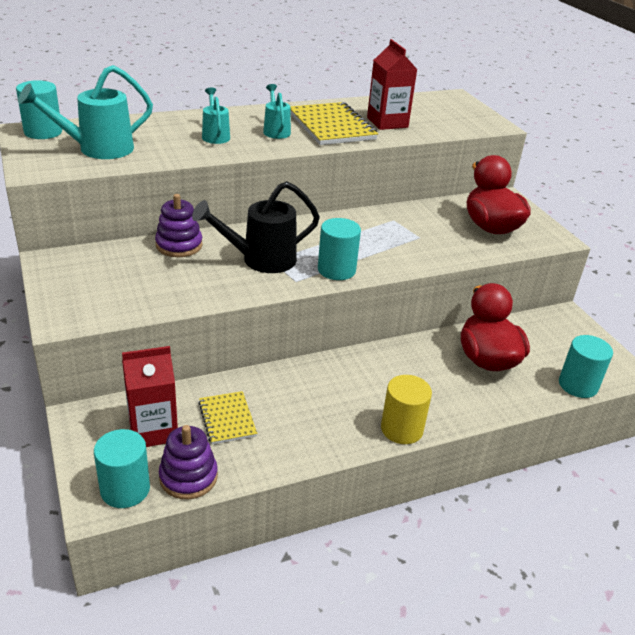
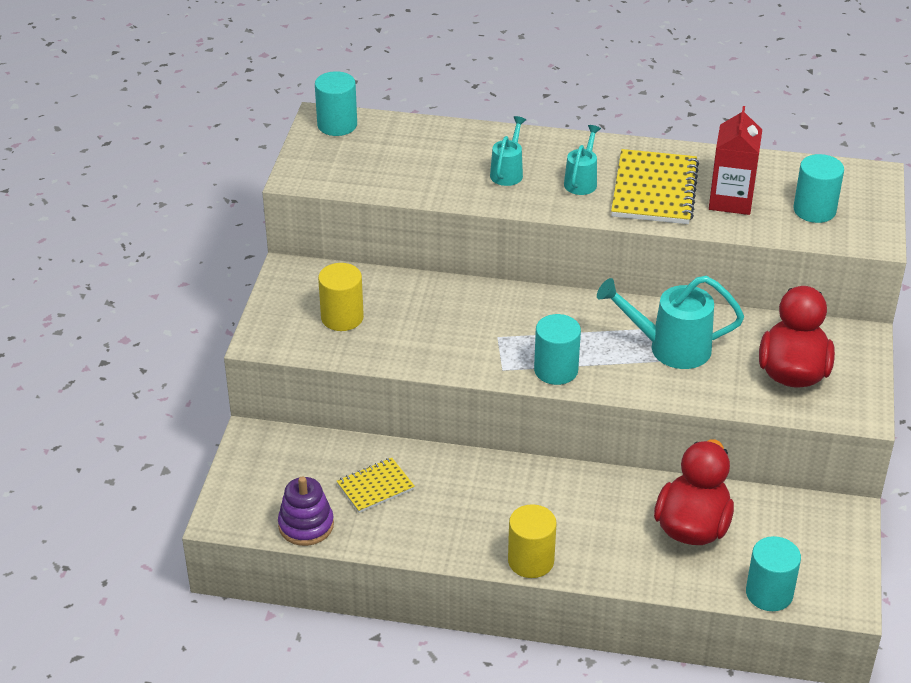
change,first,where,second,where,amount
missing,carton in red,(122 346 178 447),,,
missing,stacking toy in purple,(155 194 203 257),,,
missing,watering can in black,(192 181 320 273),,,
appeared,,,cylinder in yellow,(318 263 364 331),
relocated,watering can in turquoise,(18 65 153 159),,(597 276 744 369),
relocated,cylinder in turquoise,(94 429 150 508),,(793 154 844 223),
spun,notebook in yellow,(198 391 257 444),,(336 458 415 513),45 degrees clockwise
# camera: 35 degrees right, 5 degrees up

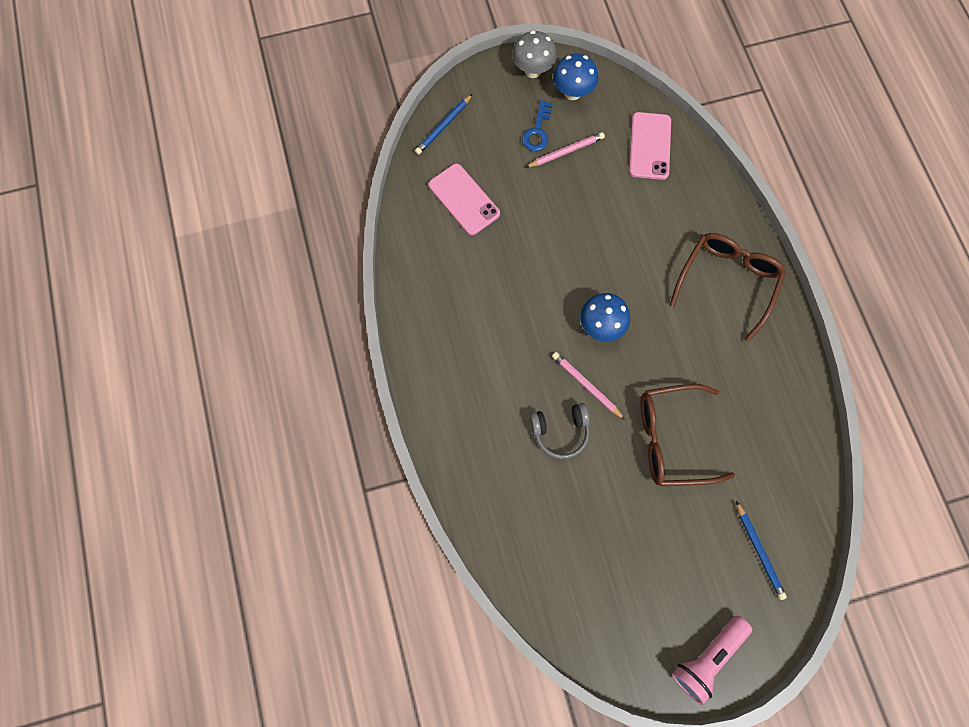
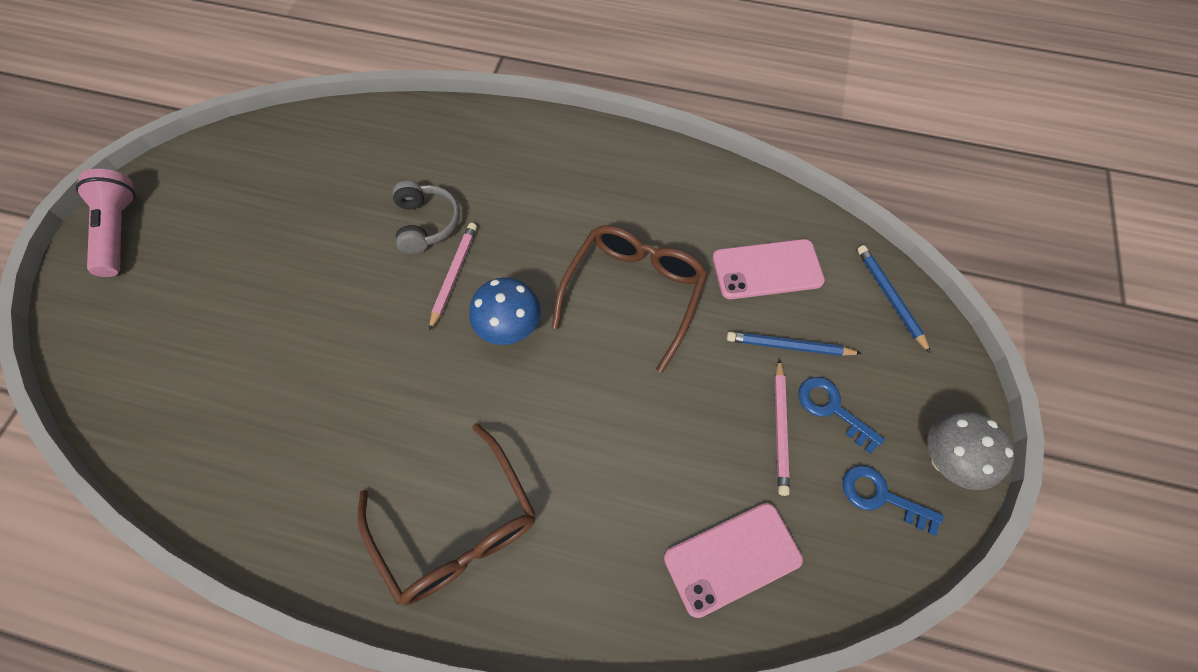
change,first,where,second,where,amount
relocated,glasses in brown,(641 384 735 486),,(552 225 707 373),
relocated,pencil in blue,(736 501 787 600),,(727 331 862 356),
exchanged,mushroom in blue,(553 54 598 100),key in blue,(843 465 944 535),
spun,headphones in grey,(529 403 590 459),,(393 181 460 254),150 degrees clockwise
spun,pencil in pink,(552 352 625 420),,(429 223 477 331),60 degrees counterclockwise
spun,phone in pink,(629 112 671 180),,(664 503 803 618),60 degrees counterclockwise
# camera: 120 degrees right, 10 degrees down

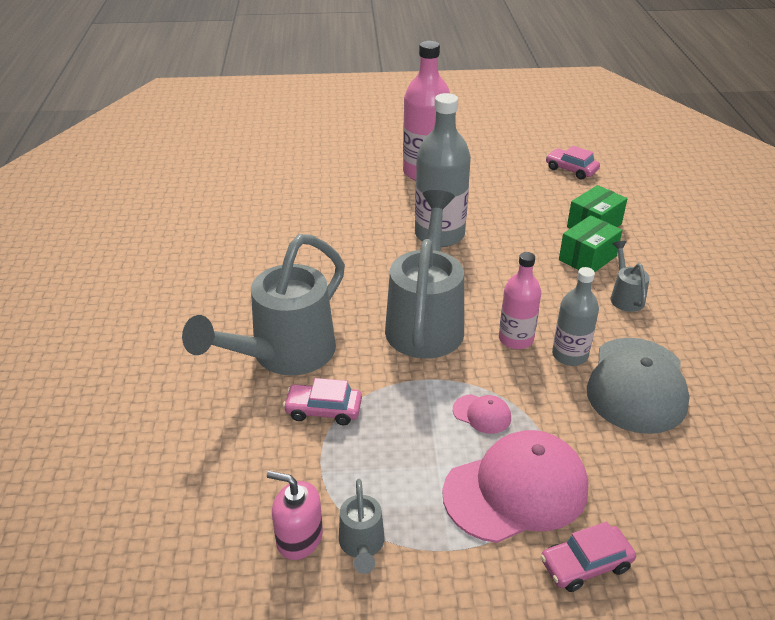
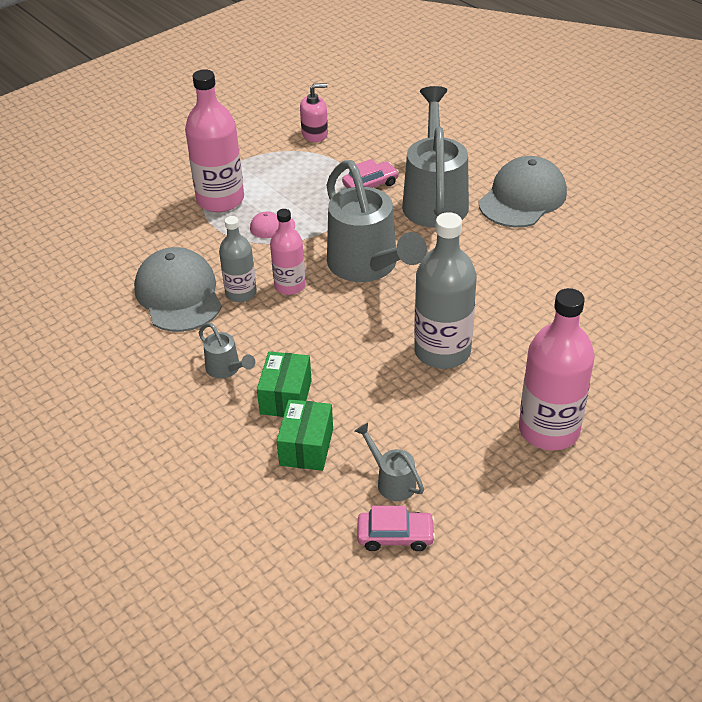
change,first,where,second,where,amount
missing,car in pink,(541 522 636 592),,,
appeared,,,cap in grey,(479 156 567 228),
relocated,watering can in grey,(339 479 385 574),,(355 423 424 501),
exchanged,cap in pink,(442 430 588 543),bottle in pink,(185 69 244 212),
# camera: 145 degrees right, 5 degrees up

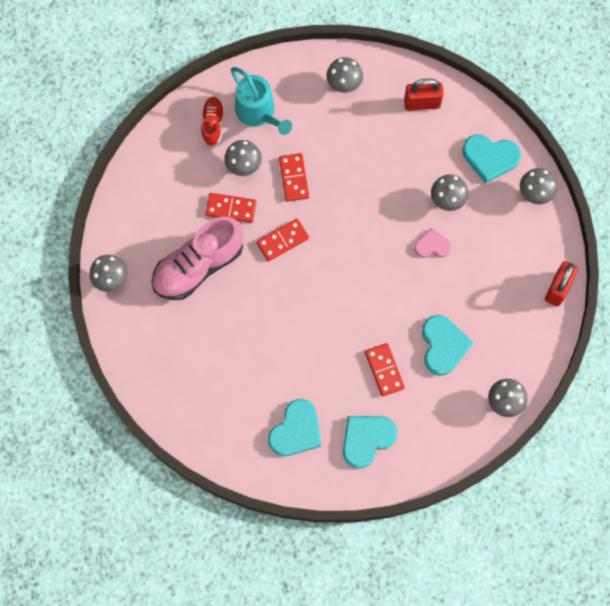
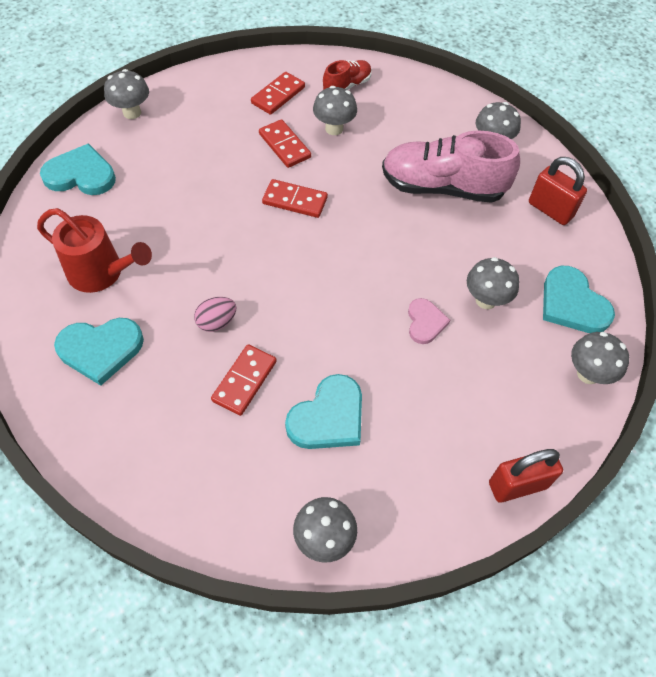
change,first,where,second,where,amount
missing,watering can in turquoise,(231 67 292 135),,,
appeared,,,watering can in red,(37 208 152 293),
appeared,,,egg in pink,(194 297 236 332),
relocated,shoe in pink,(151 217 243 300),,(382 130 520 203),
relocated,domino in red,(279 153 309 202),,(251 72 305 115),
relocated,heart in turquoise,(343 416 398 469),,(40 143 116 195),
spun,heart in pink,(414 228 451 258),,(408 298 450 344),45 degrees clockwise
# camera: 45 degrees right, 15 degrees down

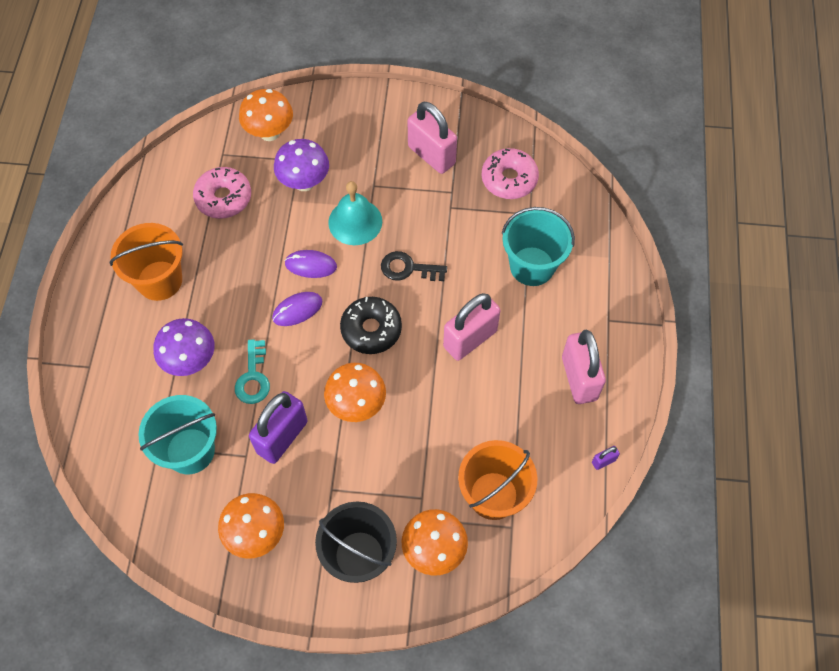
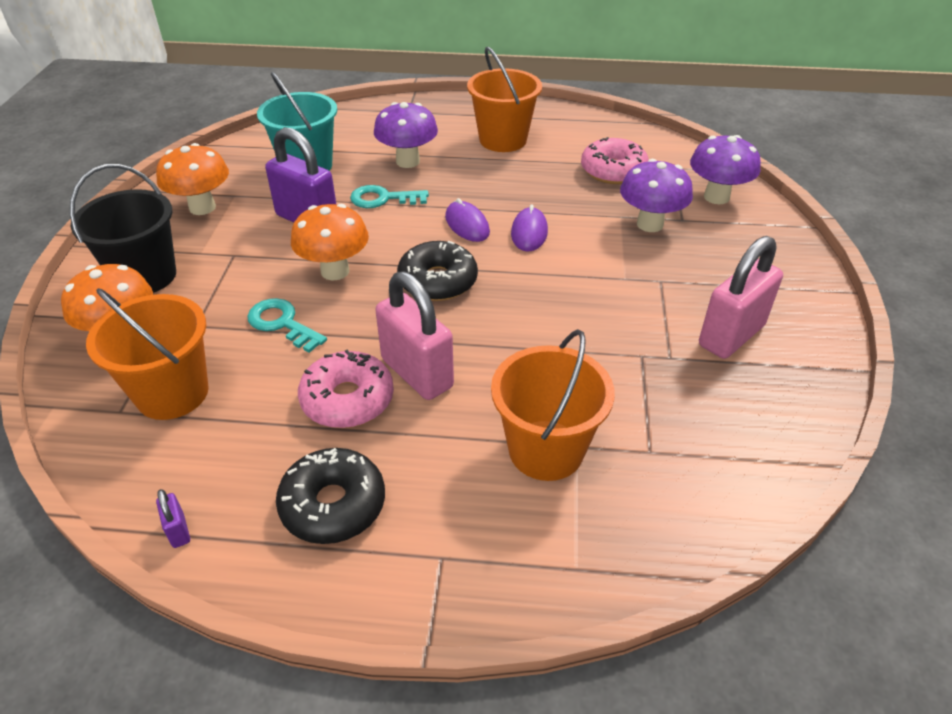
change,first,where,second,where,amount
missing,bell in turquoise,(328 181 382 245),,,
missing,key in black,(381 251 447 281),,,
appeared,,,key in turquoise,(247 298 327 353),
relocated,donut in pink,(482 148 539 199),,(298 350 394 428),
exchanged,padlock in pink,(562 330 606 404),donut in black,(276 448 385 544),
colour,mushroom in orange,(239 89 293 141),mushroom in purple,(690 135 761 204),
colour,bucket in turquoise,(502 207 575 286),bucket in orange,(491 329 615 481),
# camera: 90 degrees right, 20 degrees down

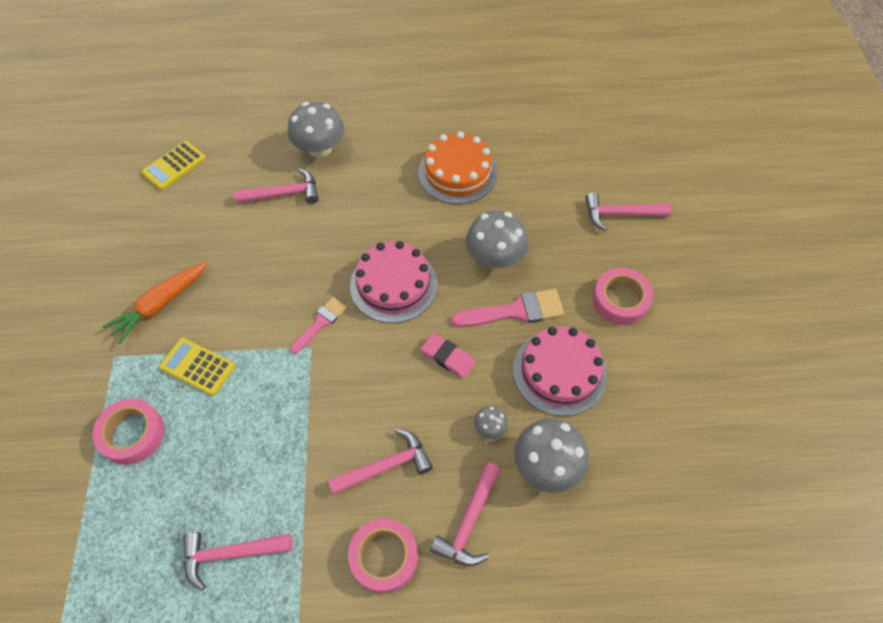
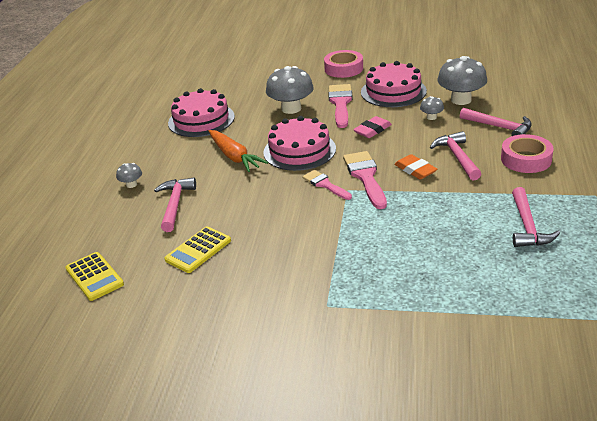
change,first,where,second,where,amount
missing,tape in pink,(93 398 164 465),,,
missing,hammer in pink,(585 193 671 231),,,
appeared,,,brush in pink,(343 151 387 209),
appeared,,,eraser in orange,(394 154 437 179),
relocated,carrot in orange,(102 261 208 344),,(209 130 268 172),
relocated,calculator in yellow,(159 338 235 396),,(164 226 231 273),
colour,cake in orange,(418 131 497 204),cake in pink,(168 88 235 137),
size,mushroom in grey,(288 102 345 157),,(116 163 142 188),x0.48
# camera: 75 degrees left, 25 degrees down

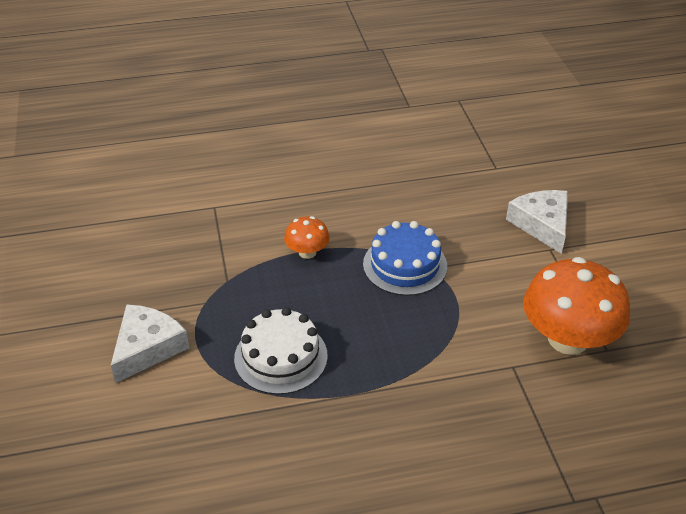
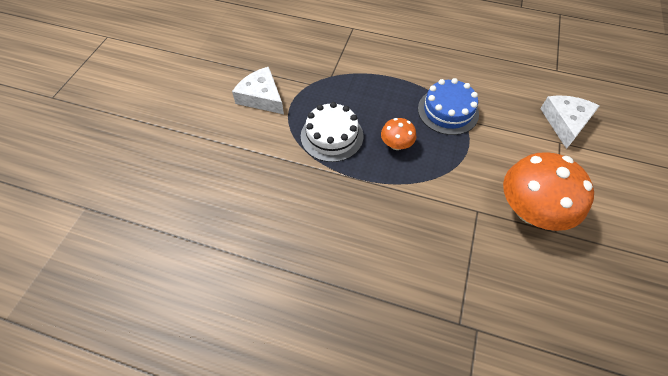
change,first,where,second,where,amount
relocated,mushroom in orange,(284 216 330 259),,(381 118 416 150),
spun,cheese in white,(111 304 189 383),,(232 67 284 114),105 degrees counterclockwise
# camera: 30 degrees right, 15 degrees up

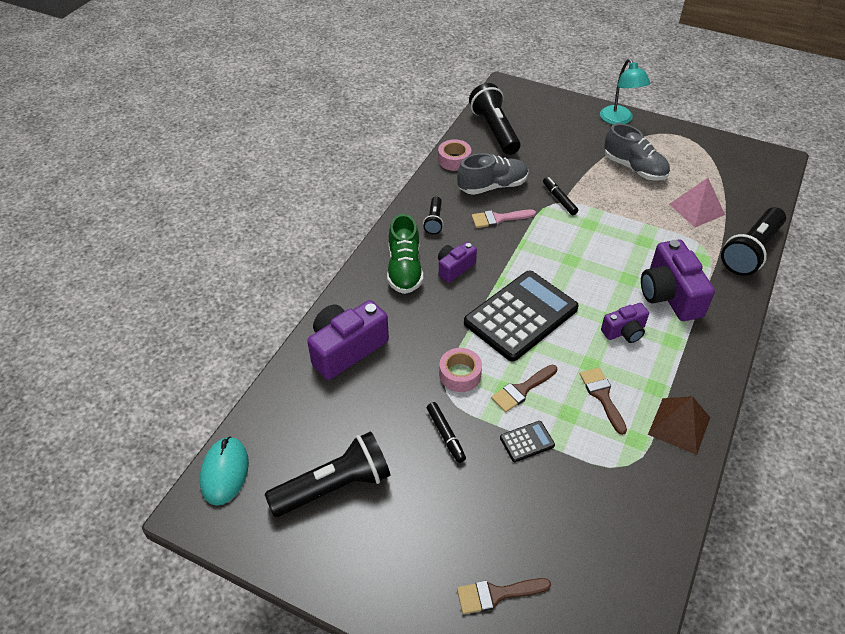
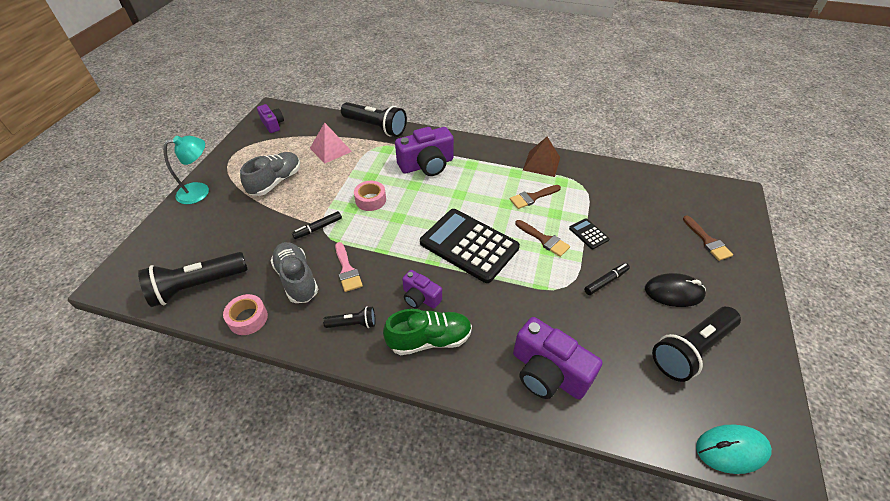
change,first,where,second,where,amount
appeared,,,mouse in black,(645 273 706 307),
relocated,tape in pink,(439 348 482 392),,(354 181 386 211),
relocated,camera in purple,(601 303 649 343),,(257 104 284 133),
spun,flashlight in black,(265 431 391 517),,(652 307 741 382),90 degrees counterclockwise
# camera: 100 degrees left, 0 degrees up

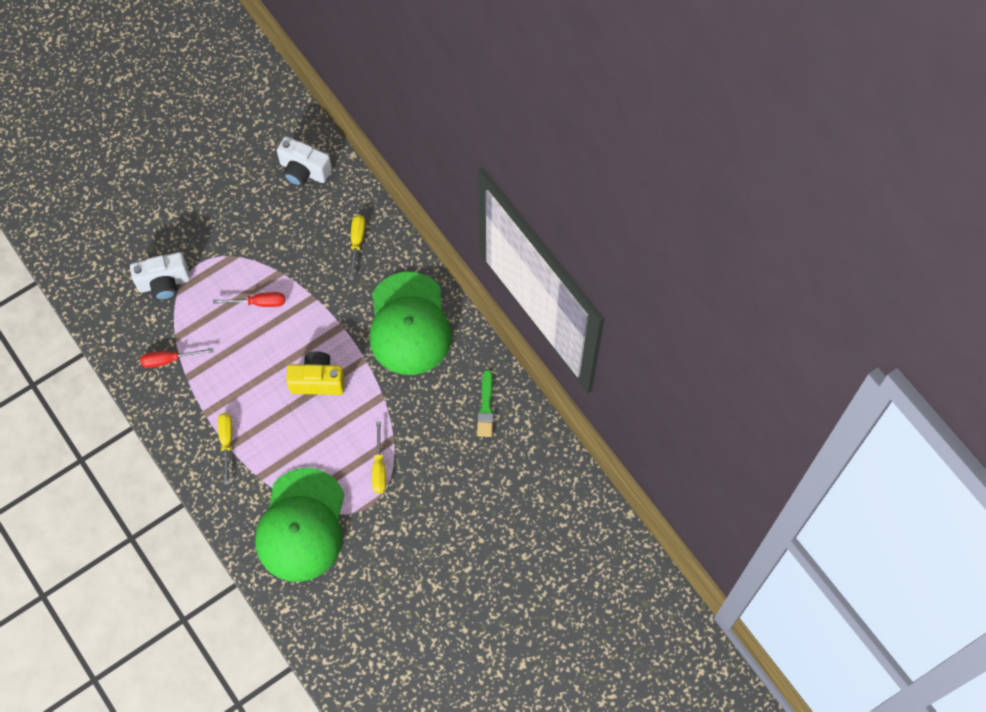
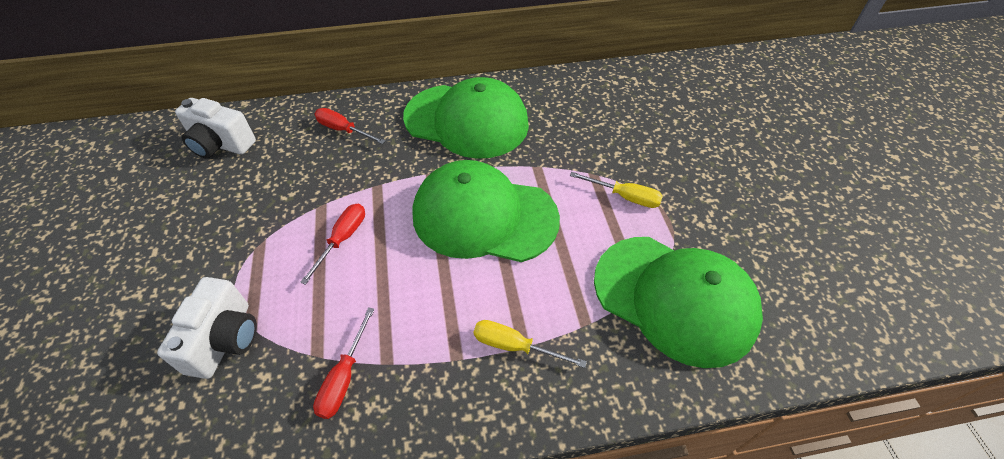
change,first,where,second,where,amount
missing,brush in green,(477 370 494 437),,,
exchanged,camera in yellow,(286 351 345 395),cap in green,(413 160 560 262),
colour,screwdriver in yellow,(349 215 365 280),screwdriver in red,(315 108 385 144),
spun,camera in white,(277 136 332 187),,(175 98 256 158),60 degrees clockwise
# camera: 65 degrees left, 15 degrees down

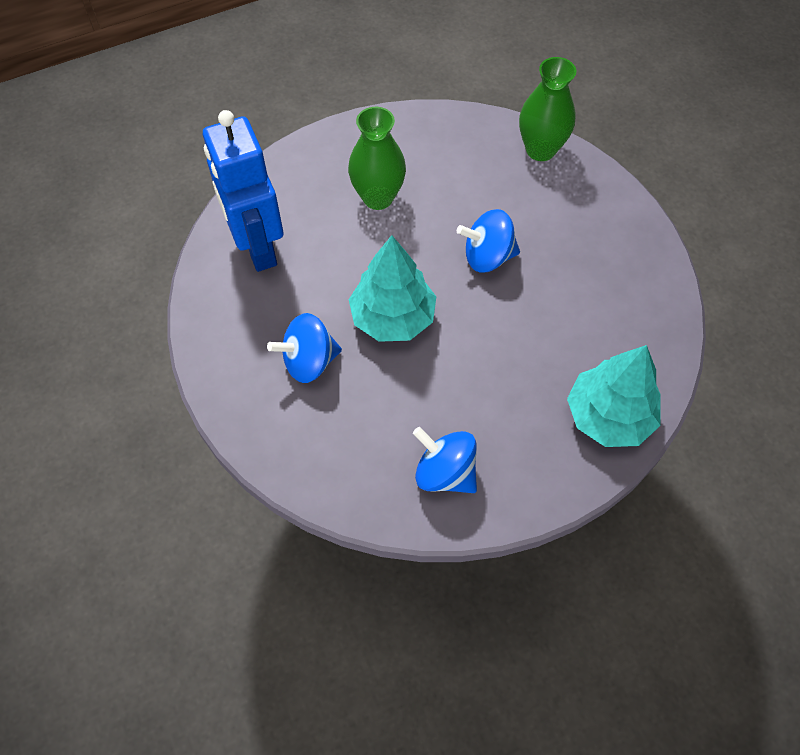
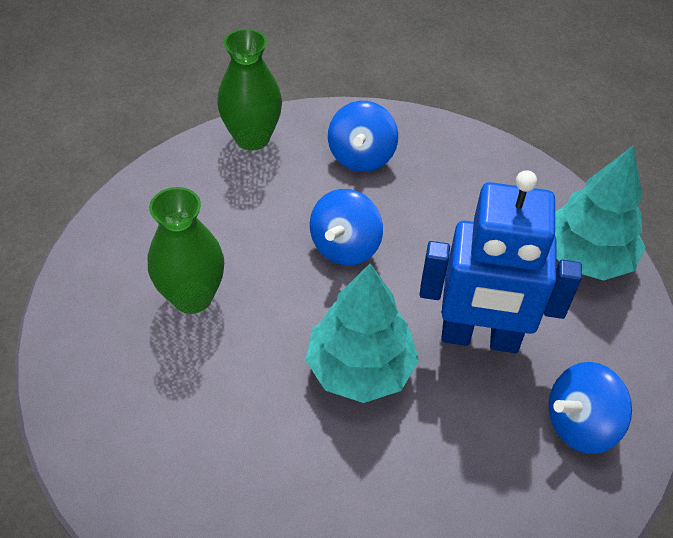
change,first,where,second,where,amount
relocated,robot in blue,(203 110 284 272),,(420 170 582 353),
relocated,spinning top in blue,(267 313 342 383),,(328 101 398 172),
# camera: 60 degrees left, 10 degrees down

